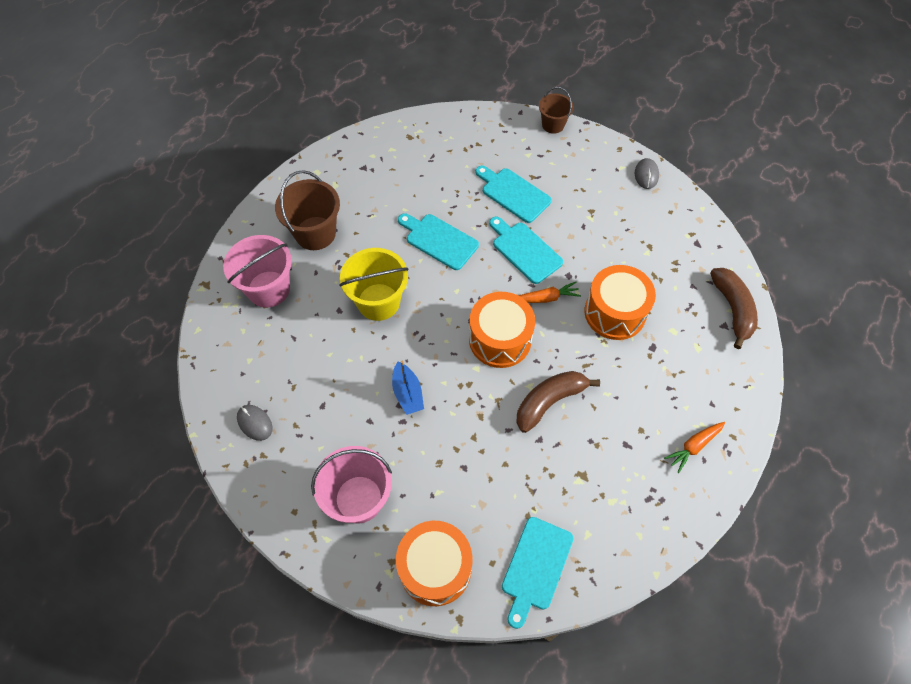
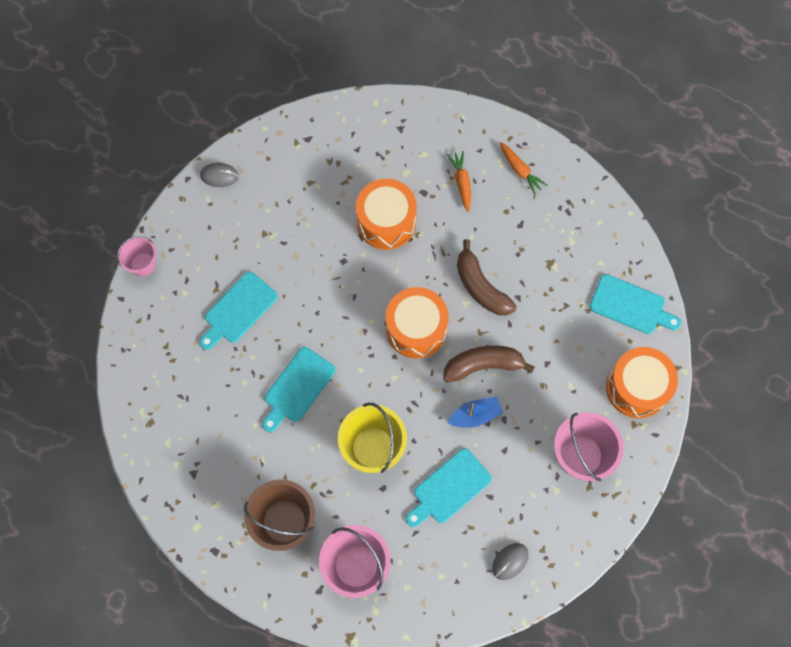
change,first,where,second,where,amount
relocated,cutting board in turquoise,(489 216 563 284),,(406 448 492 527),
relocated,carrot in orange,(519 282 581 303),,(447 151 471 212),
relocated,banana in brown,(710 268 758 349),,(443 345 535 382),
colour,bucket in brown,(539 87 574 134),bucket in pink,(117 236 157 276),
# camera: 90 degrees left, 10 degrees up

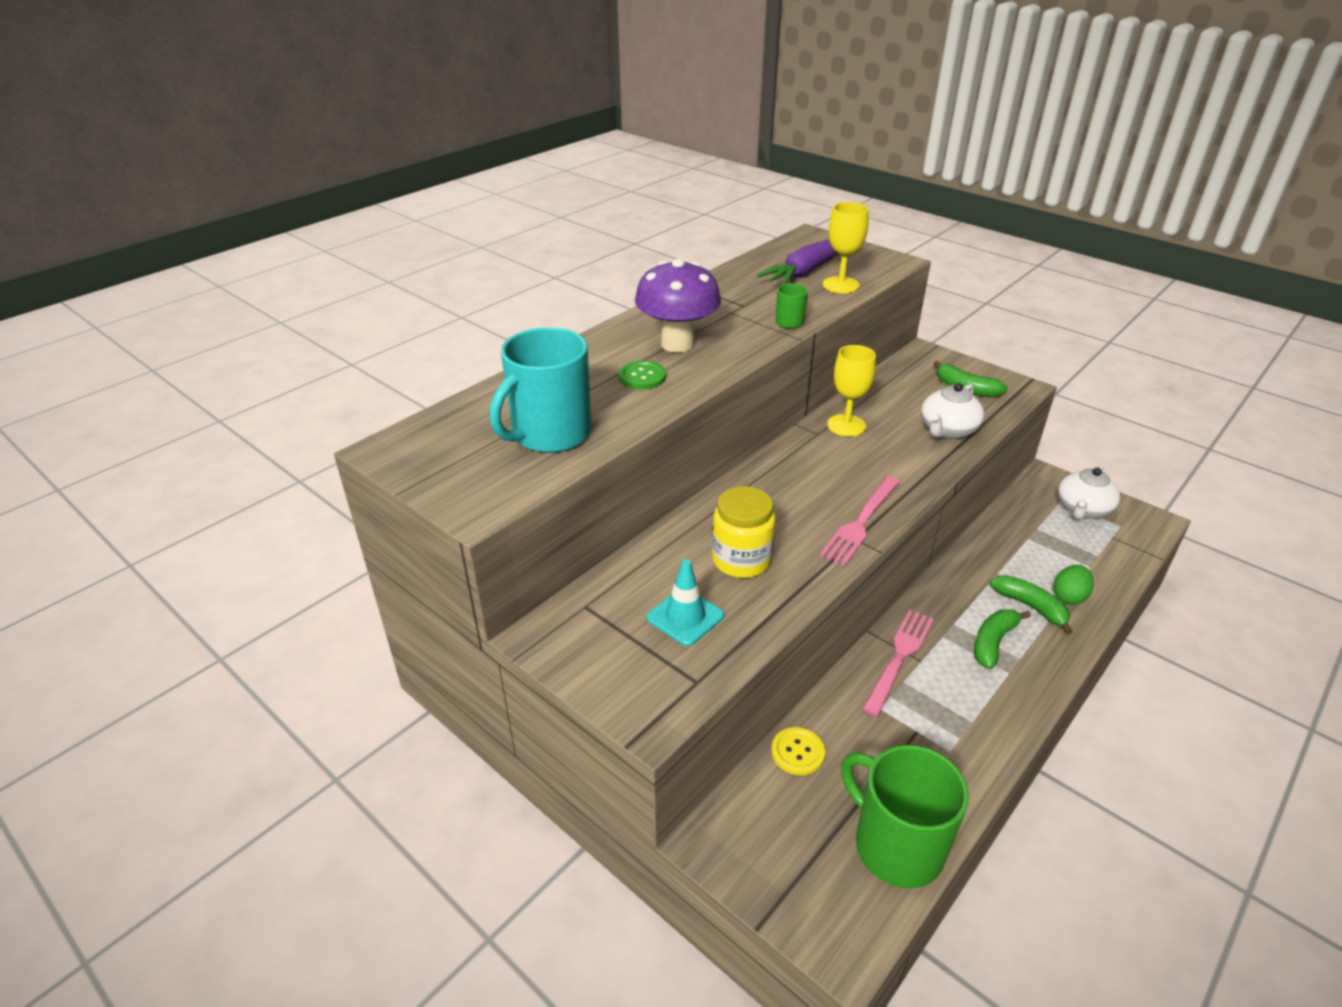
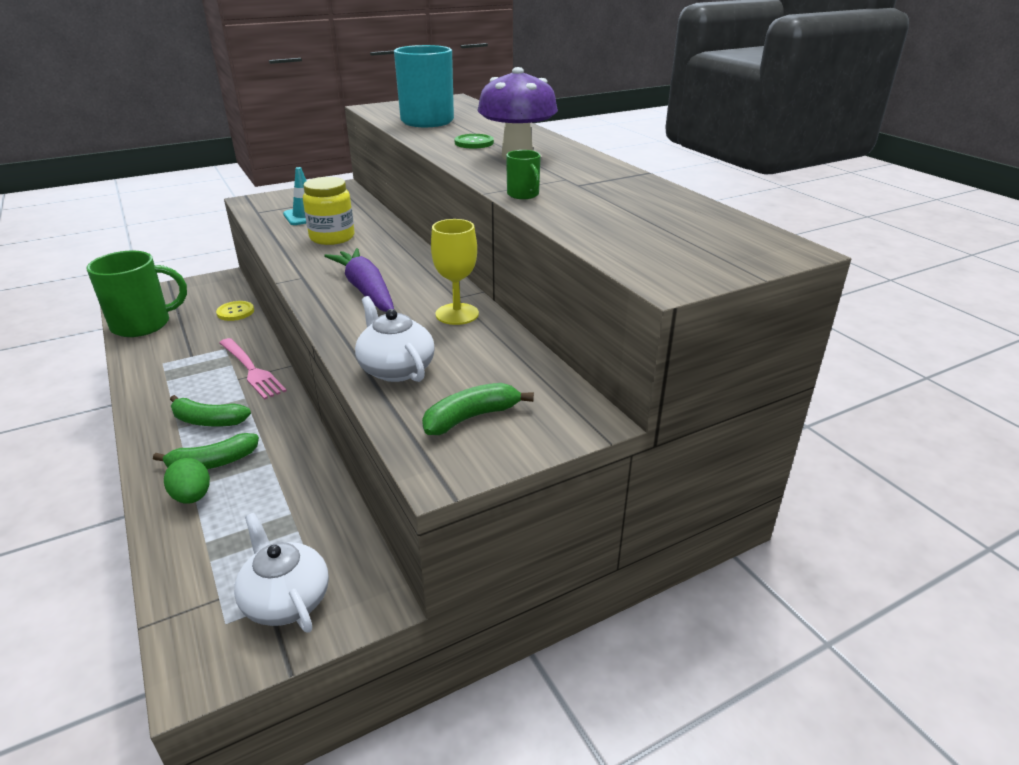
change,first,where,second,where,amount
missing,fork in pink,(820 476 900 566),,,
missing,goblet in yellow,(823 202 869 293),,,
relocated,carrot in purple,(757 240 837 285),,(324 248 394 312),
spun,banana in green,(974 609 1031 669),,(170 395 251 427),135 degrees clockwise
# camera: 110 degrees right, 5 degrees down

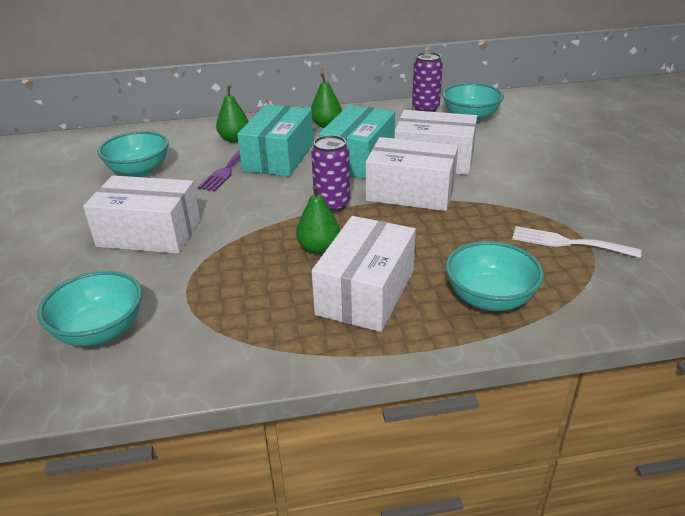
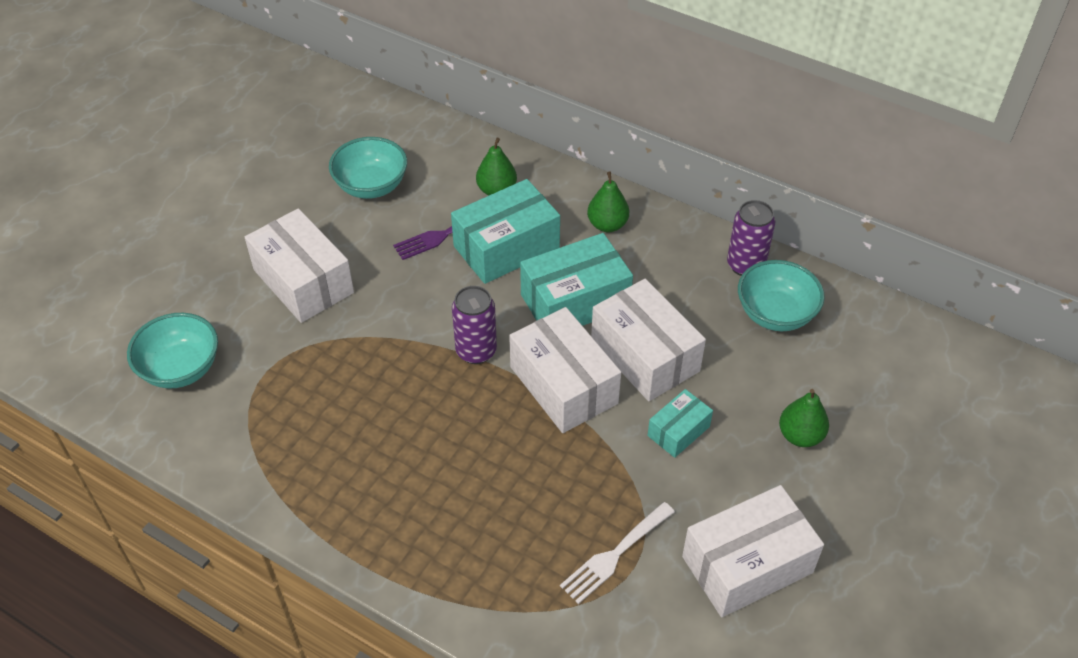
change,first,where,second,where,amount
missing,bowl in turquoise,(446 241 544 311),,,
appeared,,,box in turquoise,(647 389 713 458),
relocated,pear in green,(296 186 340 254),,(779 389 829 447),
relocated,box in white,(311 216 416 332),,(682 485 824 617),
spun,fork in white,(512 226 642 258),,(560 502 675 604),105 degrees counterclockwise
# camera: 40 degrees right, 15 degrees up

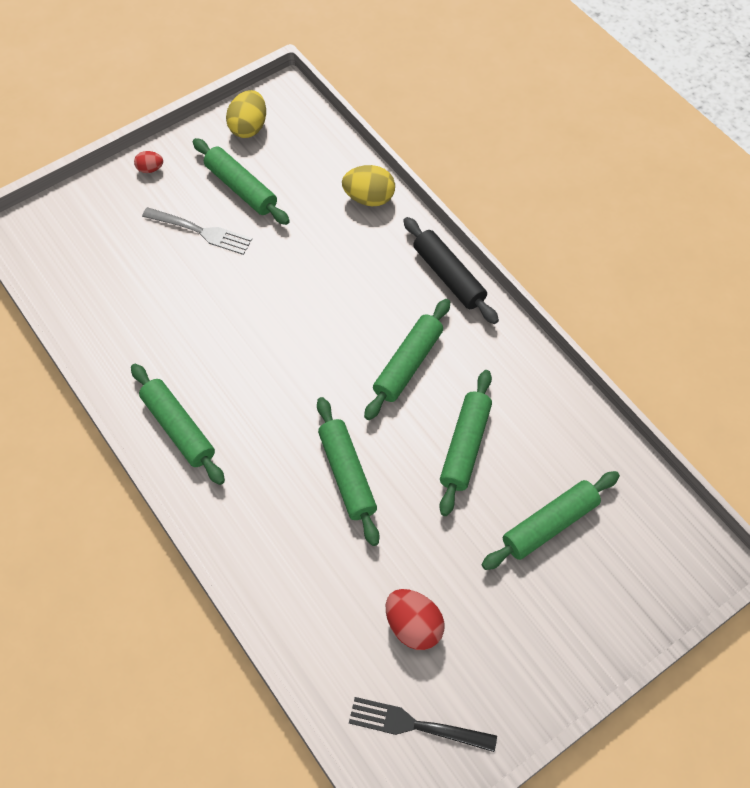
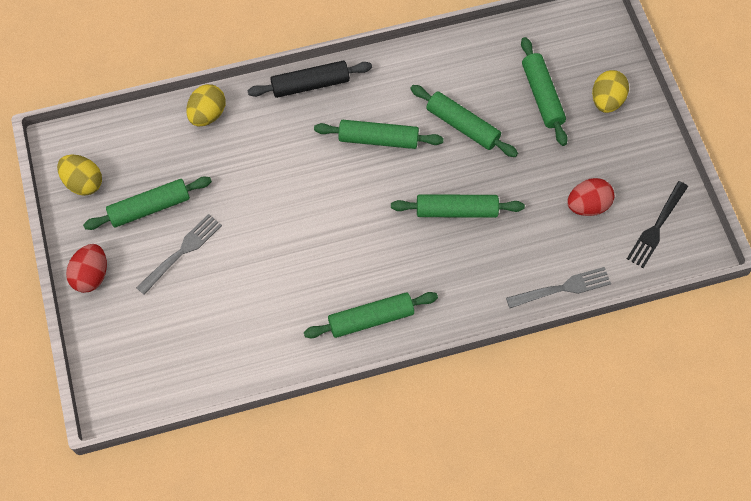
change,first,where,second,where,amount
appeared,,,fork in grey,(506 267 611 308),
appeared,,,egg in yellow,(592 70 629 113),
spun,rolling pin in green,(364 299 450 420),,(314 120 444 149),45 degrees counterclockwise
size,egg in red,(134 151 163 173),,(66 244 107 293),x1.80
# camera: 70 degrees left, 5 degrees up

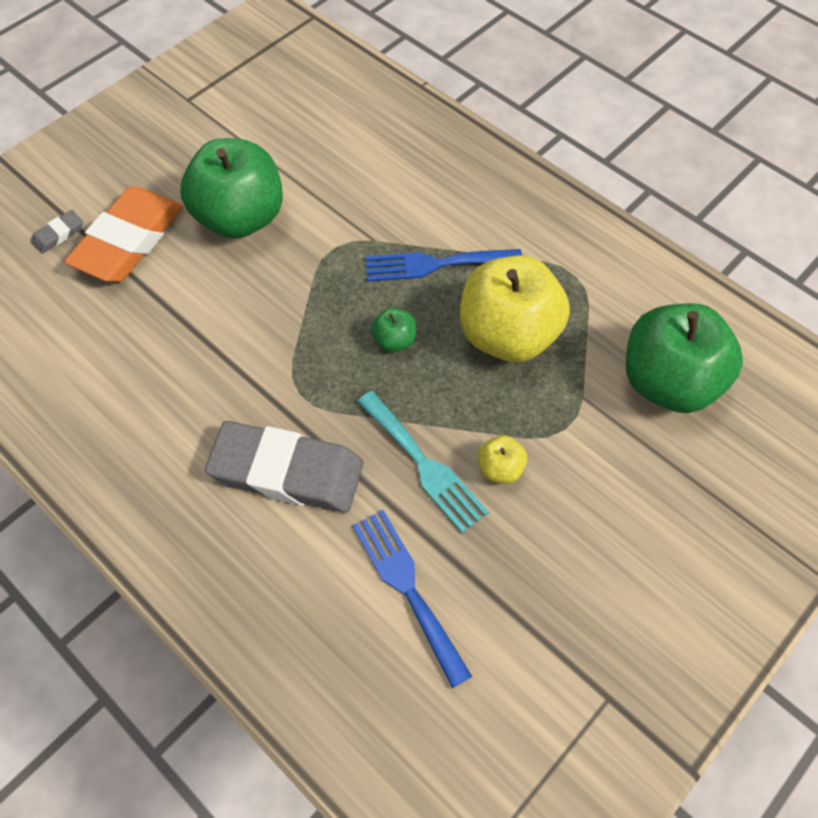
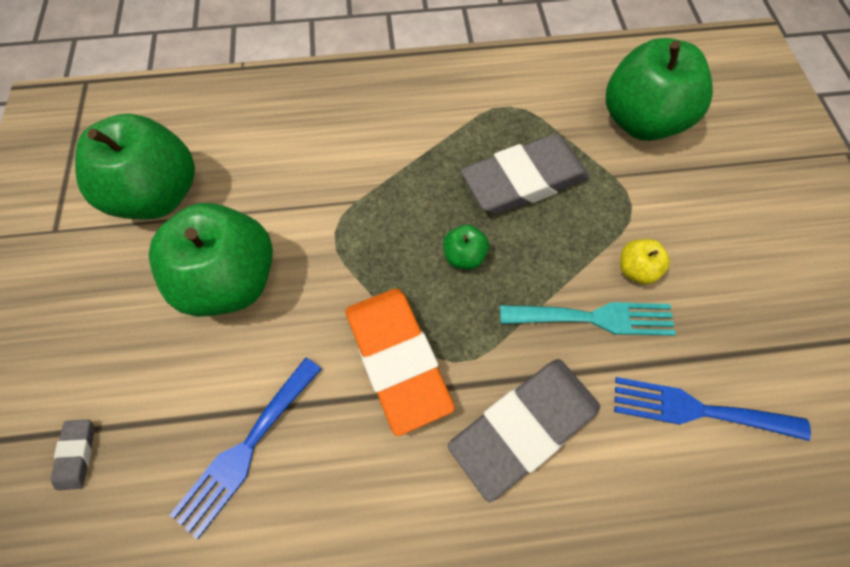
change,first,where,second,where,amount
appeared,,,apple in green,(75 114 195 219),
relocated,eraser in orange,(64 187 183 282),,(346 288 455 436),
relocated,fork in blue,(365 249 522 282),,(170 357 321 539),
exchanged,apple in yellow,(460 256 570 362),eraser in grey,(461 134 590 215),
# camera: 50 degrees left, 5 degrees up

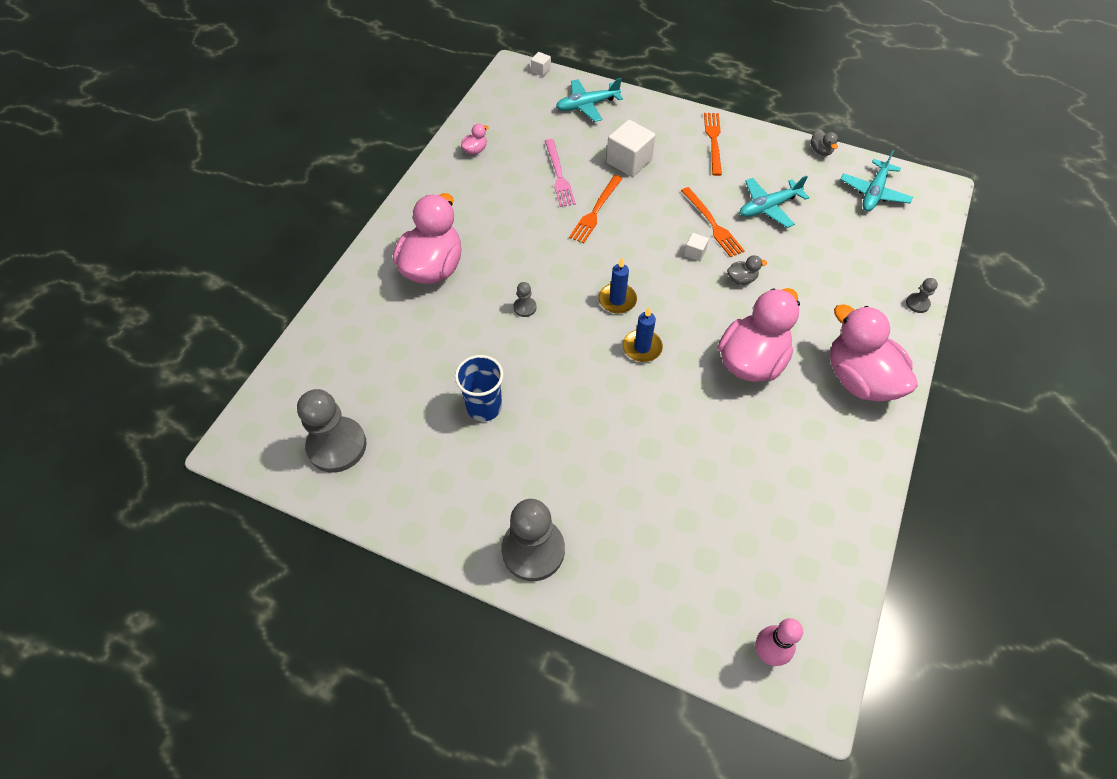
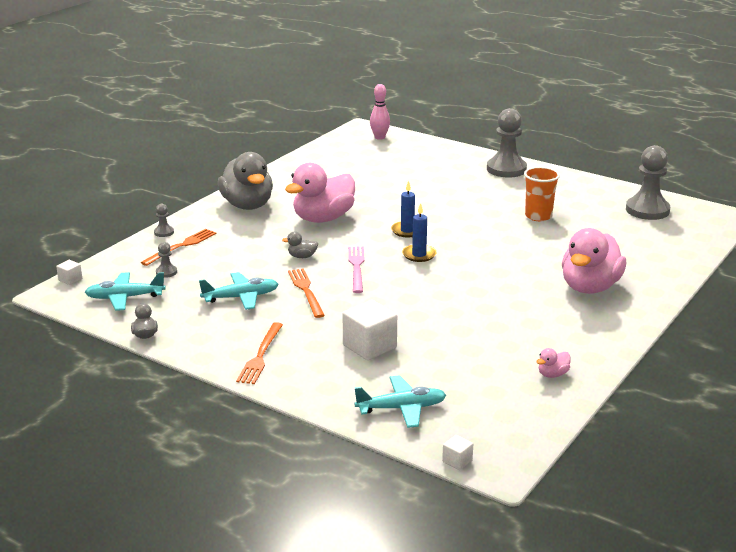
change,first,where,second,where,amount
relocated,pawn in grey,(514 282 537 317),,(156 242 177 278),
relocated,fork in pink,(545 139 576 207),,(348 247 365 293),
relocated,fork in orange,(569 175 623 243),,(141 229 217 266),
relocated,cube in white,(684 233 709 261),,(56 260 82 285),
colour,cup in blue,(455 355 504 421),cup in orange,(524 167 560 221),
colour,duck in pink,(830 304 917 401),duck in grey,(218 152 273 210),
spun,plane in turquoise,(840 150 913 211),,(85 272 166 311),135 degrees counterclockwise
# camera: 170 degrees left, 30 degrees down

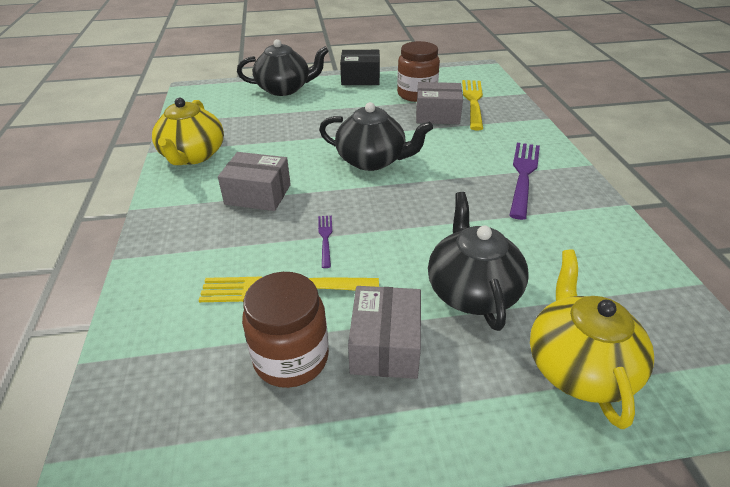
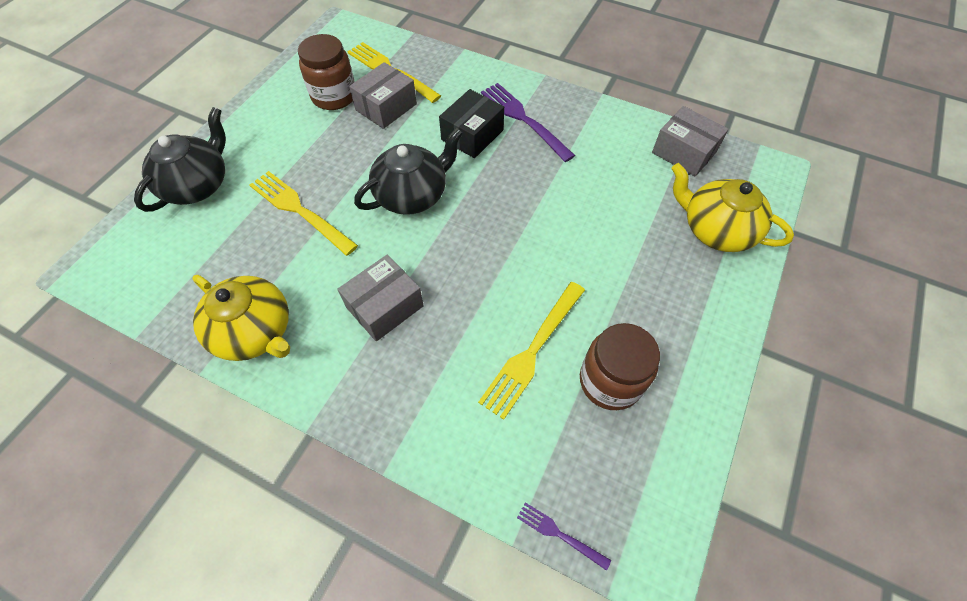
change,first,where,second,where,amount
missing,teapot in black,(428 192 528 331),,,
appeared,,,fork in yellow,(250 171 358 256),
relocated,fork in purple,(318 216 332 268),,(517 502 611 571),
relocated,box in black,(340 50 380 85),,(439 89 504 158),
relocated,box in grey,(348 286 421 379),,(652 106 729 177),
# camera: 55 degrees left, 20 degrees up

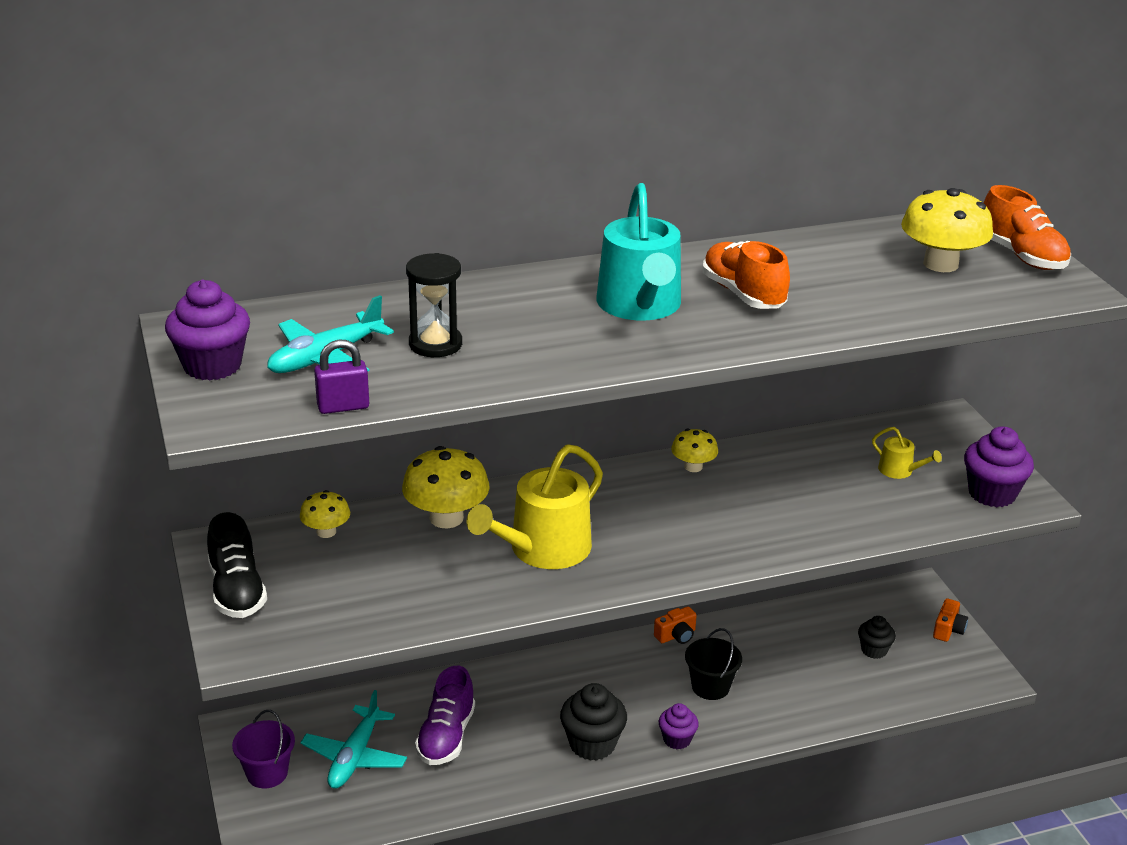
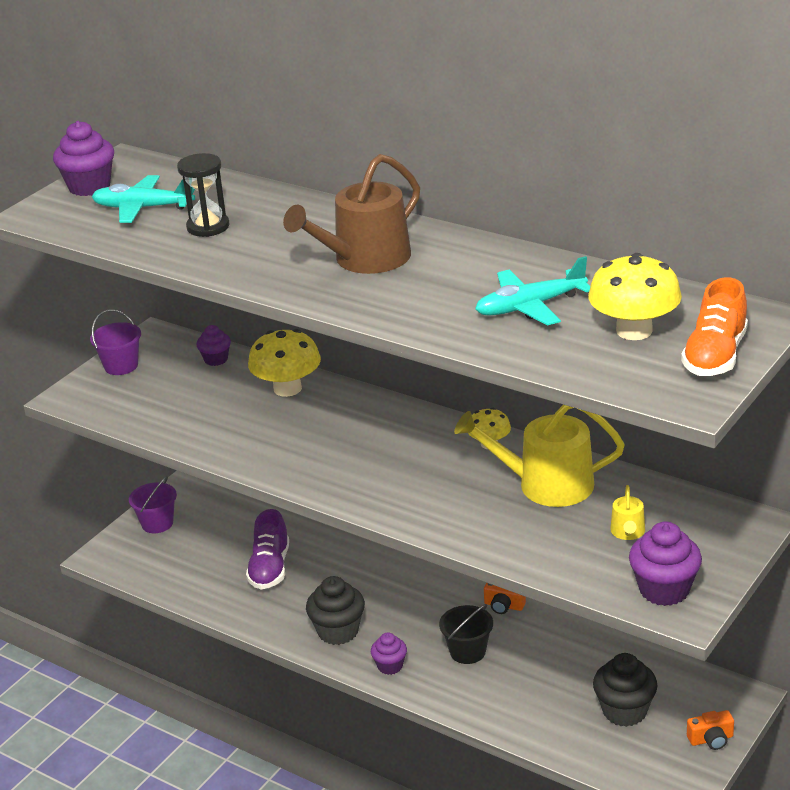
change,first,where,second,where,amount
missing,padlock in purple,(314 340 369 414),,,
missing,shoe in orange,(702 241 790 309),,,
relocated,plane in turquoise,(300 690 407 789),,(475 256 590 326),
relocated,watering can in yellow,(466 444 603 569),,(454 405 625 507),
exchanged,shoe in black,(207 512 267 618),bucket in purple,(90 309 141 375),
exchanged,mushroom in yellow,(300 490 350 538),cupcake in purple,(197 325 231 366),
colour,watering can in turquoise,(596 183 681 321),watering can in brown,(283 154 420 274),
spun,shoe in purple,(415 666 475 765),,(246 509 289 589),60 degrees counterclockwise
size,cupcake in black,(858 616 896 659),,(593 653 657 727),x1.66
# camera: 55 degrees right, 0 degrees up

